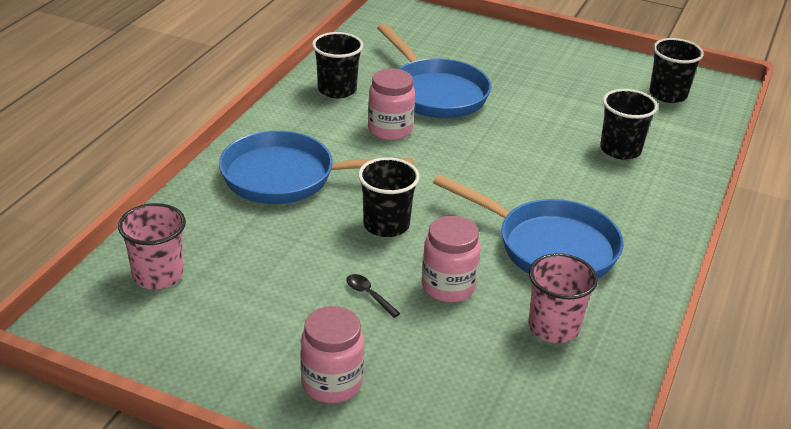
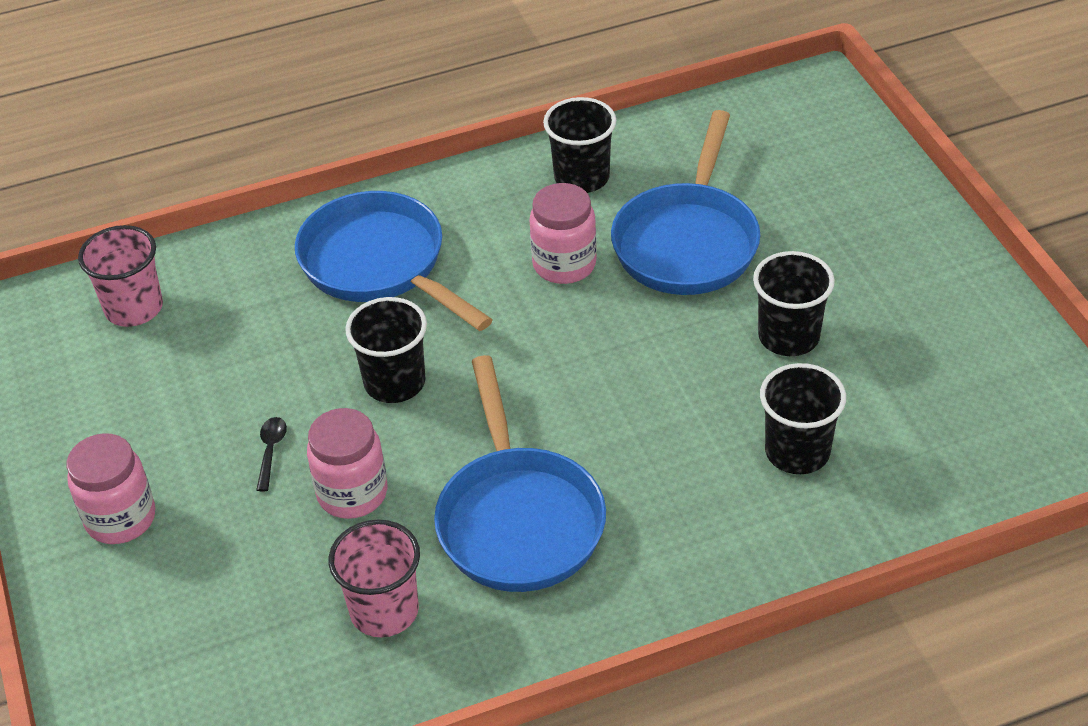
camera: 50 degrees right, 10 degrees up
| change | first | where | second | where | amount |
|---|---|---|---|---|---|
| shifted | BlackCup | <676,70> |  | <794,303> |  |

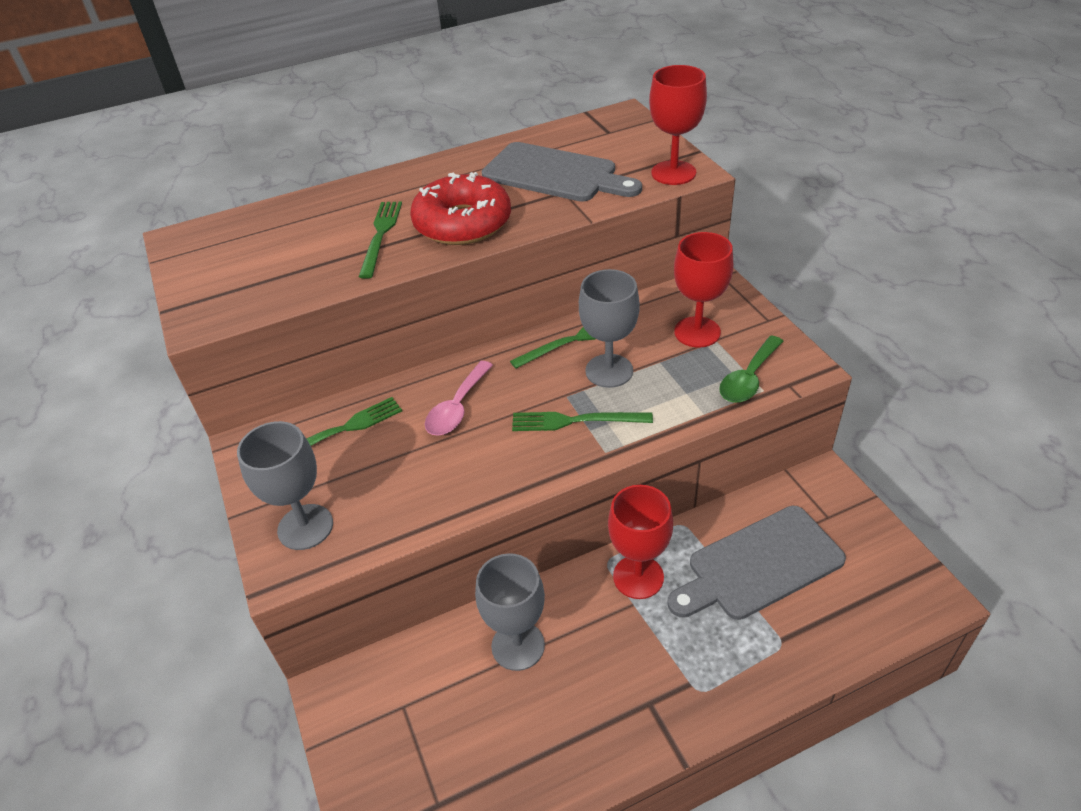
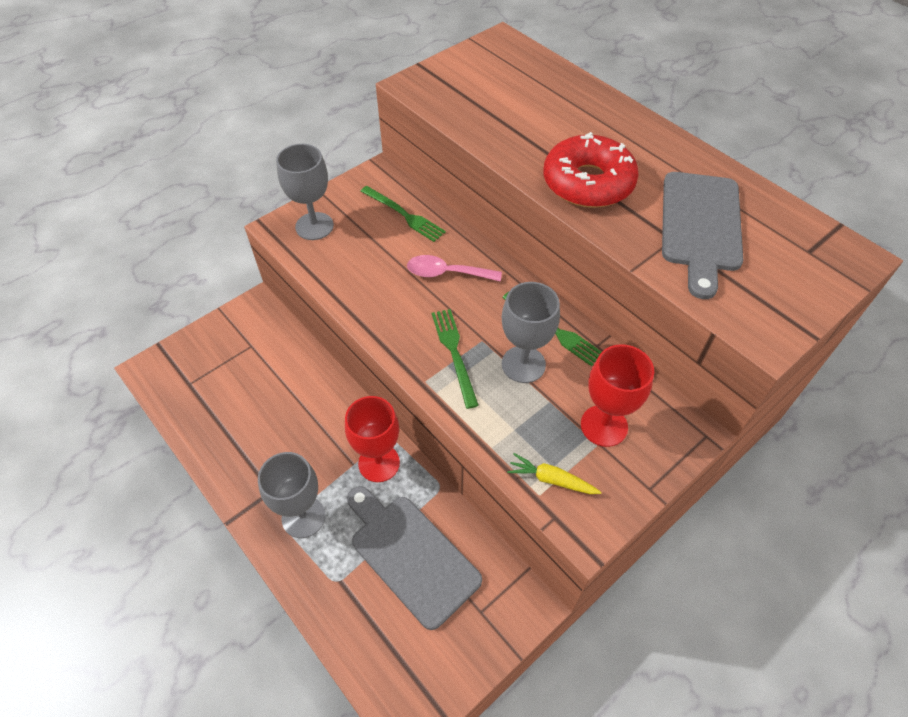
camera: 70 degrees right, 10 degrees up
| change | first | where | second | where | amount |
|---|---|---|---|---|---|
| gone | RedGoblet | <678,125> |  |  |  |
| gone | GreenFork | <380,240> |  |  |  |
| swapped | GreenSpoon | <751,369> | YellowCarrot | <554,473> |  |
| shifted | GreyGoblet | <510,612> |  | <292,495> |  |

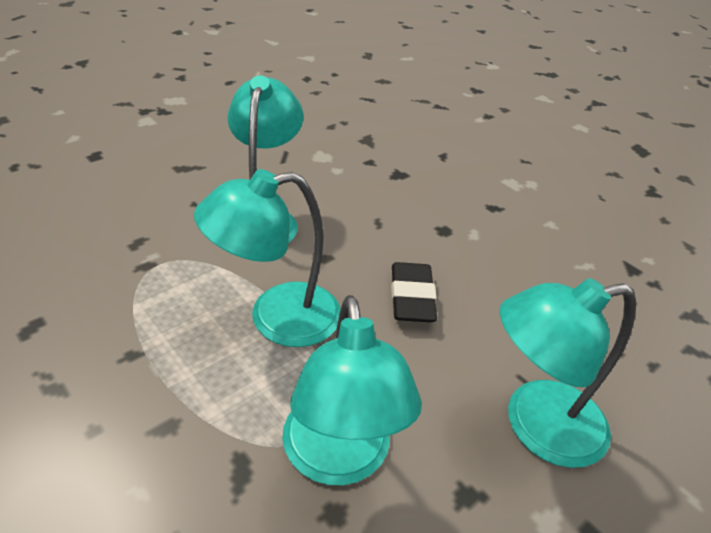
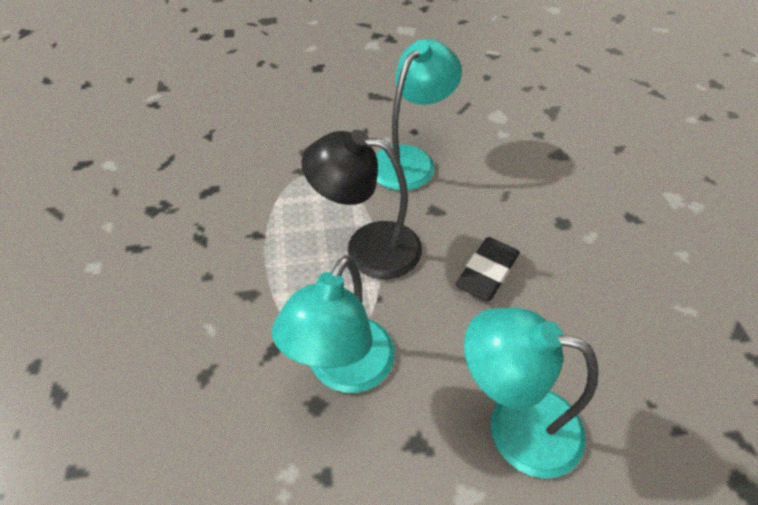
camera: 35 degrees right, 10 degrees up
| change | first | where | second | where | amount |
|---|---|---|---|---|---|
| repainted | TurquoiseLamp | <267,258> | BlackLamp | <362,204> |  |

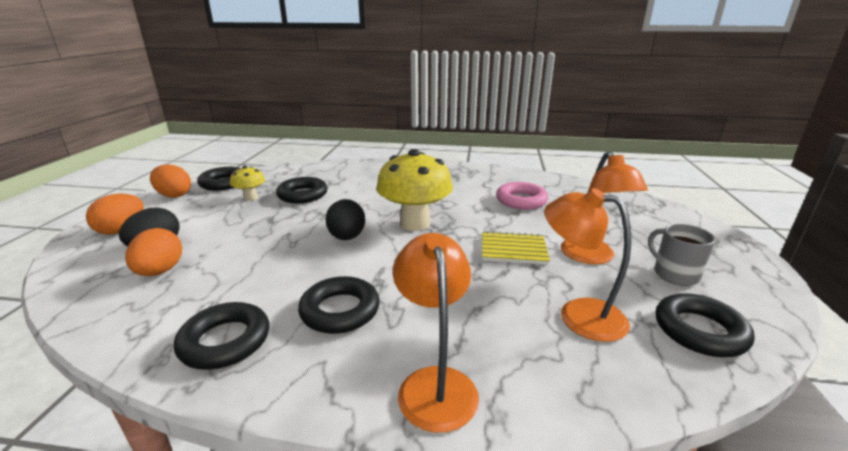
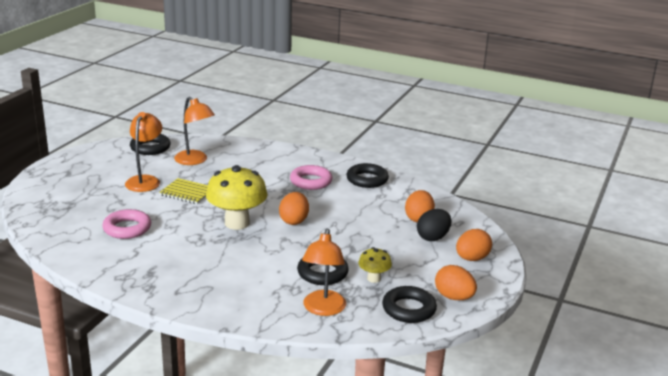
camera: 165 degrees left, 0 degrees up
| change | first | where | second | where | amount |
|---|---|---|---|---|---|
| repainted | BlackEgg | <345,219> | OrangeEgg | <294,208> |  |
| gone | GreyMug | <682,255> |  |  |  |
| shifted | OrangeLamp | <436,333> |  | <324,272> |  |
| repainted | BlackRing | <339,305> | PinkRing | <311,177> |  |

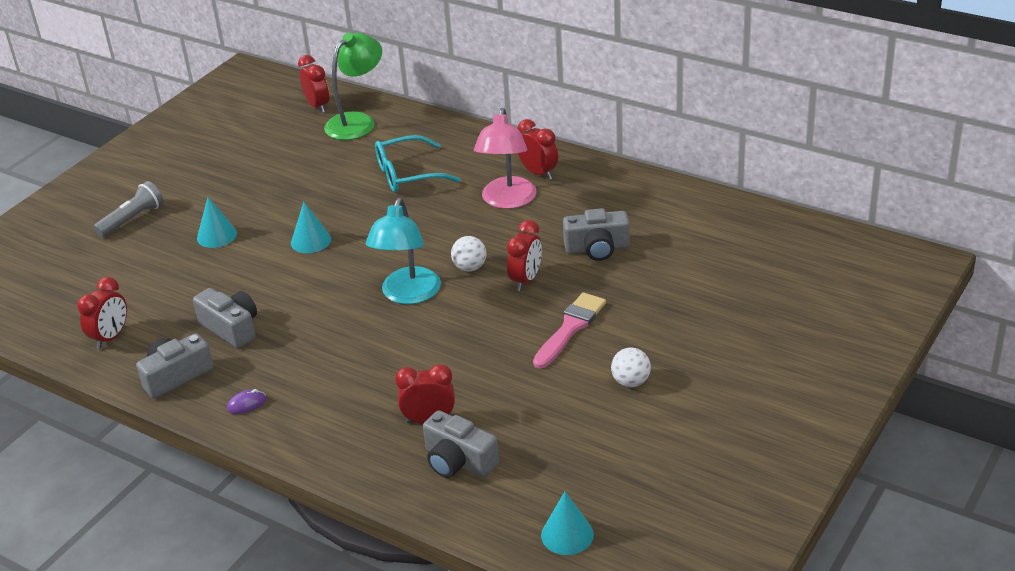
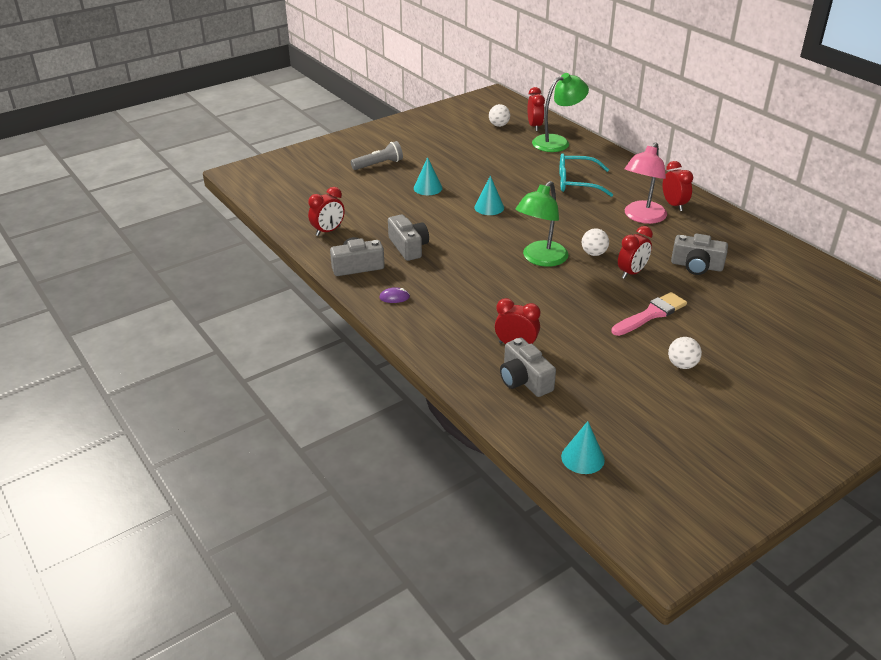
camera: 20 degrees right, 0 degrees up
| change | first | where | second | where | amount |
|---|---|---|---|---|---|
| repainted | TurquoiseLamp | <403,251> | GreenLamp | <542,224> |  |
| new |  |  | WhiteBall | <499,115> |  |

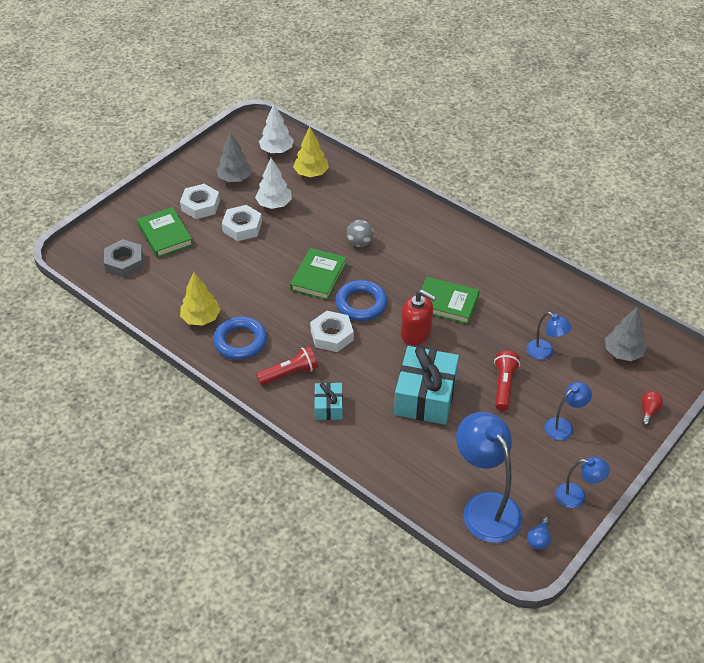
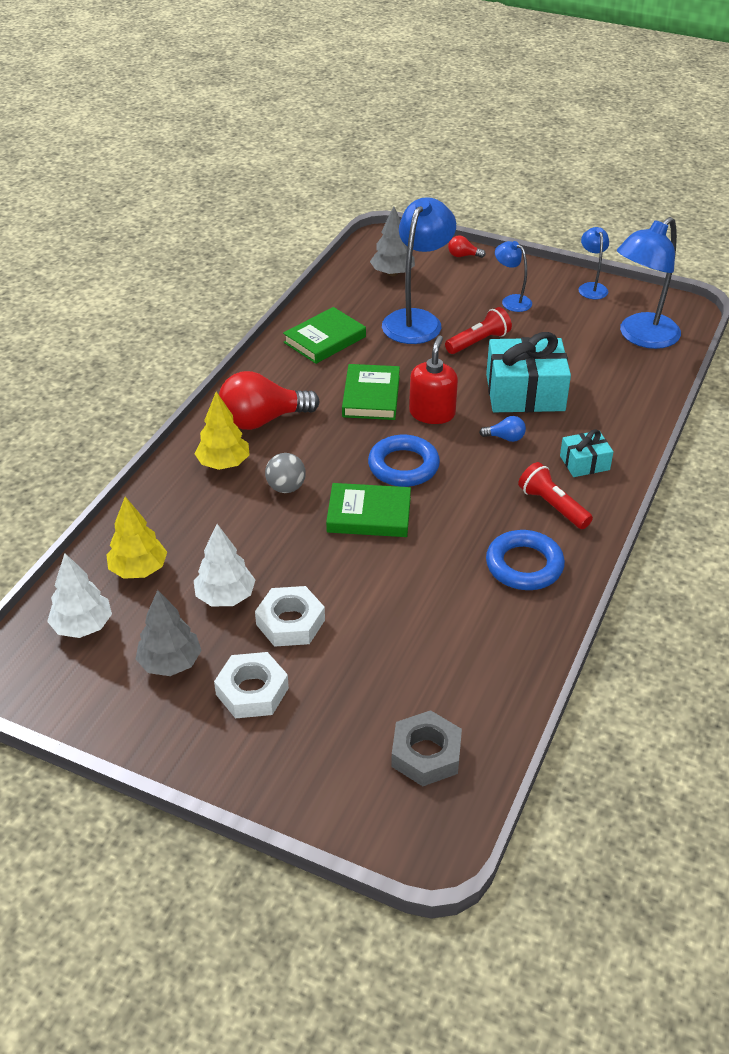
camera: 105 degrees left, 5 degrees down
| change | first | where | second | where | amount |
|---|---|---|---|---|---|
| shifted | GreenBook | <165,232> |  | <324,335> |  |
| shifted | YellowTree | <200,299> |  | <222,431> |  |
| gone | WhiteNut | <332,331> |  |  |  |
| scaled | BlueLamp | <549,336> |  | <419,270> | x1.94 |
| rotated | RedFlashlight | <507,381> |  | <478,330> | 150 degrees clockwise |
| shifted | BlueLightBulb | <539,533> |  | <502,429> |  |
| new |  |  | RedLightBulb | <269,400> |  |

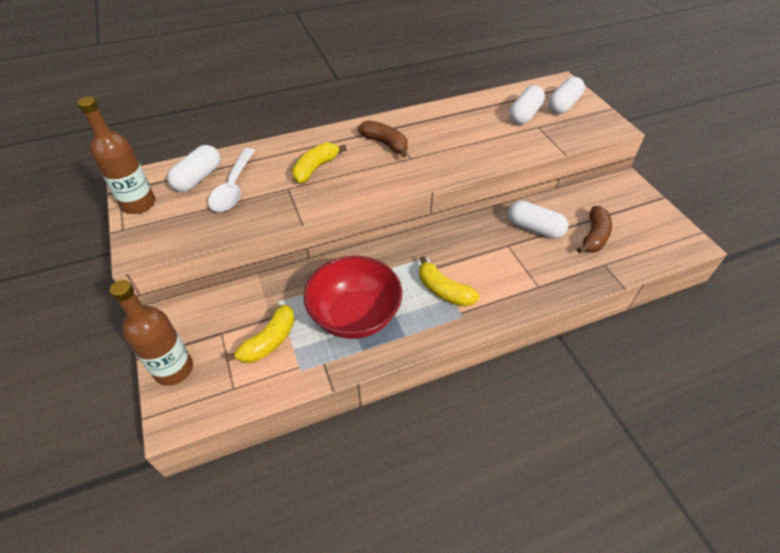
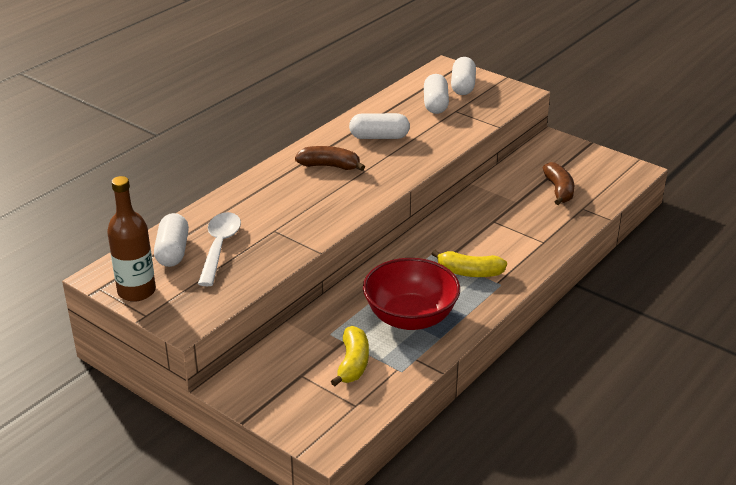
camera: 30 degrees left, 15 degrees down
| change | first | where | second | where | amount |
|---|---|---|---|---|---|
| gone | YellowBanana | <319,162> |  |  |  |
| rotated | WhiteSpoon | <231,180> |  | <219,249> | 150 degrees counterclockwise |
| shifted | WhiteCapsule | <538,220> |  | <379,126> |  |
| gone | BrownBottle | <151,333> |  |  |  |

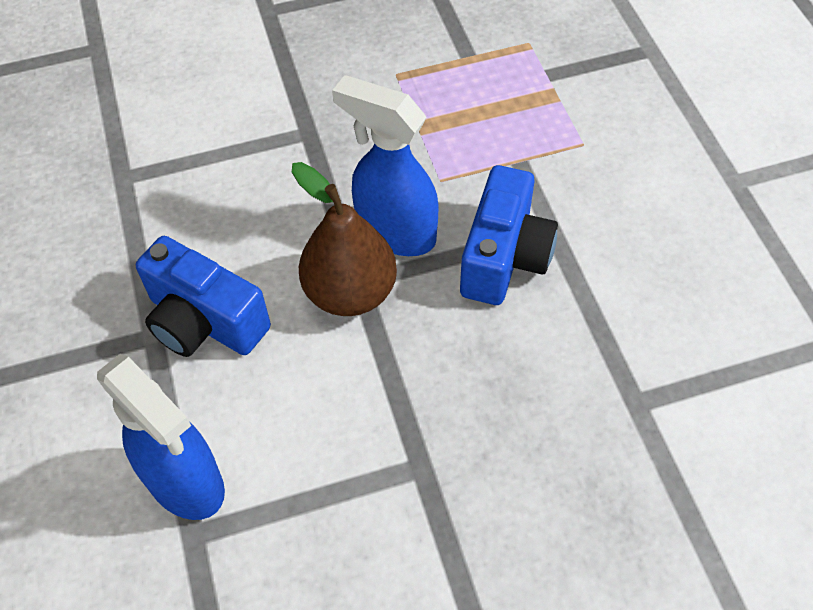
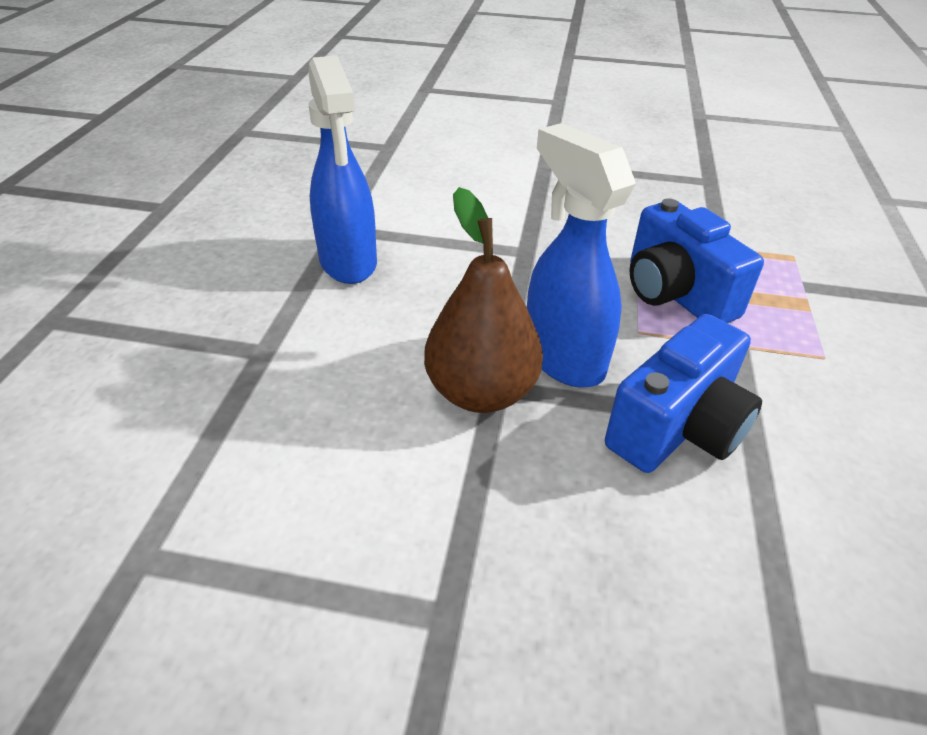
camera: 25 degrees right, 15 degrees down
| change | first | where | second | where | amount |
|---|---|---|---|---|---|
| shifted | BlueCamera | <203,296> |  | <696,260> |  |
| shifted | BlueSprayBottle | <161,437> |  | <343,169> |  |

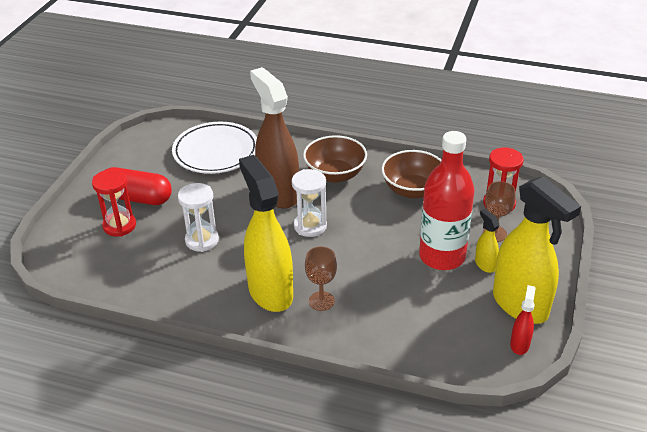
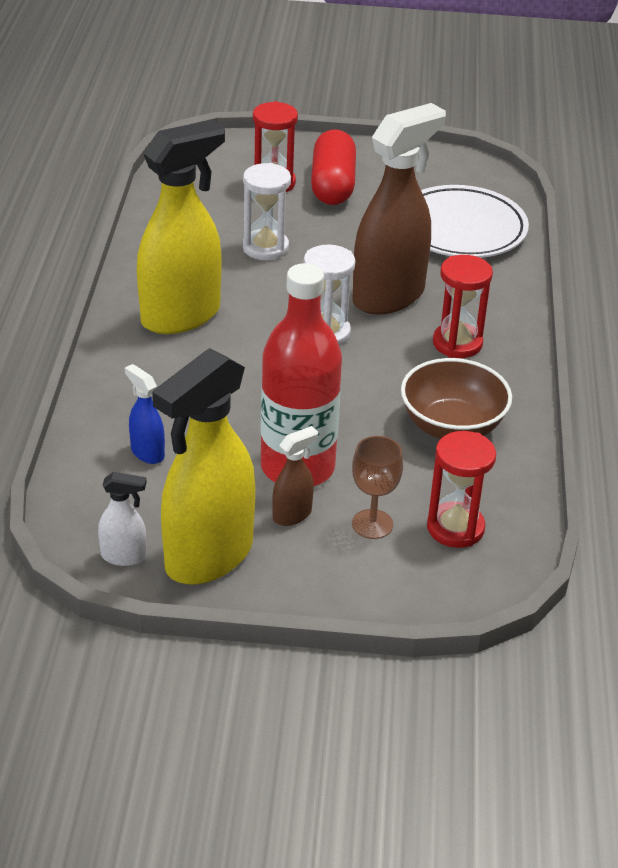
camera: 75 degrees right, 0 degrees up
| change | first | where | second | where | amount |
|---|---|---|---|---|---|
| swapped | BrownBowl | <335,159> | RedHourglass | <463,306> |  |
| repainted | YellowSprayBottle | <487,241> | BrownSprayBottle | <295,476> |  |
| gone | BrownGoblet | <321,278> |  |  |  |
| repainted | RedSprayBottle | <523,320> | WhiteSprayBottle | <122,519> |  |
| new |  |  | BlueSprayBottle | <145,414> |  |

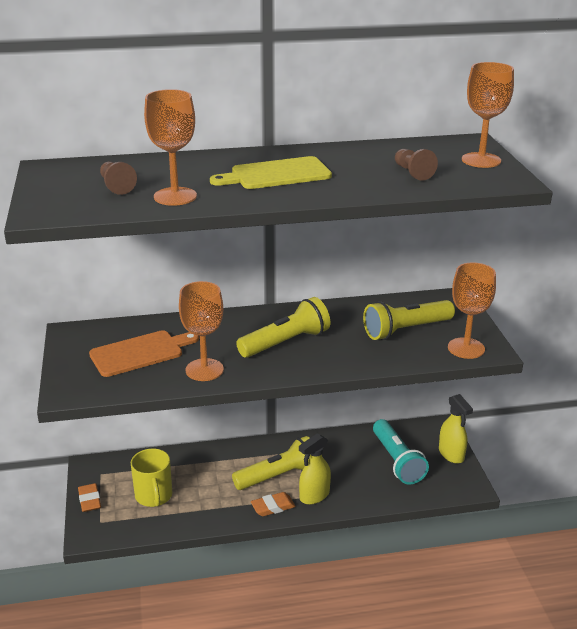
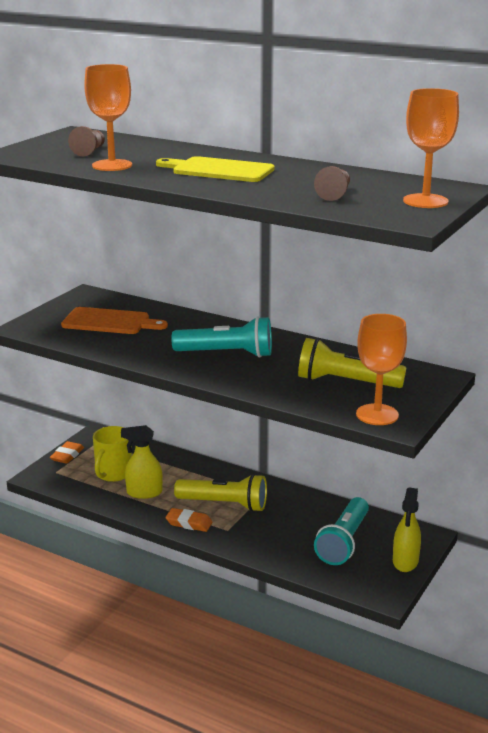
camera: 40 degrees right, 5 degrees down
| change | first | where | second | where | amount |
|---|---|---|---|---|---|
| gone | OrangeGoblet | <201,331> |  |  |  |
| repainted | YellowFlashlight | <283,327> | TurquoiseFlashlight | <221,337> |  |
| shifted | YellowSprayBottle | <315,469> |  | <142,462> |  |

